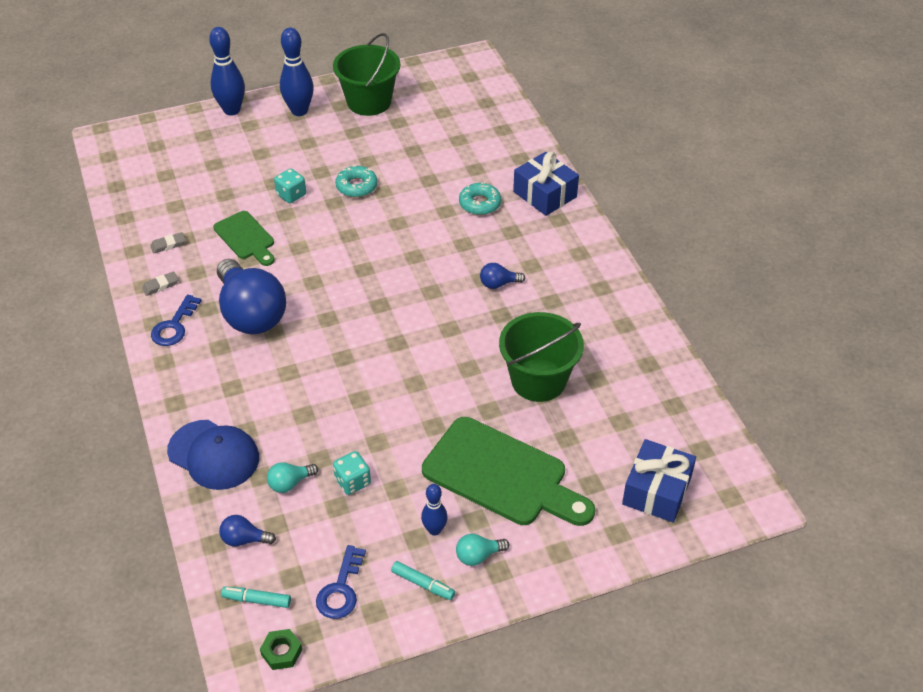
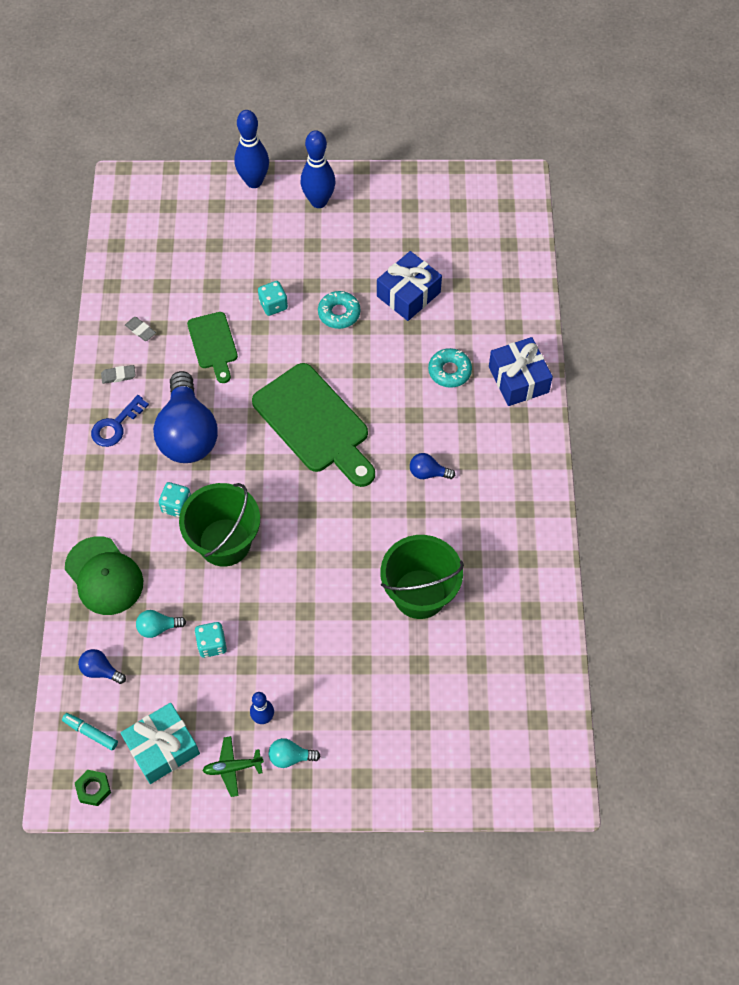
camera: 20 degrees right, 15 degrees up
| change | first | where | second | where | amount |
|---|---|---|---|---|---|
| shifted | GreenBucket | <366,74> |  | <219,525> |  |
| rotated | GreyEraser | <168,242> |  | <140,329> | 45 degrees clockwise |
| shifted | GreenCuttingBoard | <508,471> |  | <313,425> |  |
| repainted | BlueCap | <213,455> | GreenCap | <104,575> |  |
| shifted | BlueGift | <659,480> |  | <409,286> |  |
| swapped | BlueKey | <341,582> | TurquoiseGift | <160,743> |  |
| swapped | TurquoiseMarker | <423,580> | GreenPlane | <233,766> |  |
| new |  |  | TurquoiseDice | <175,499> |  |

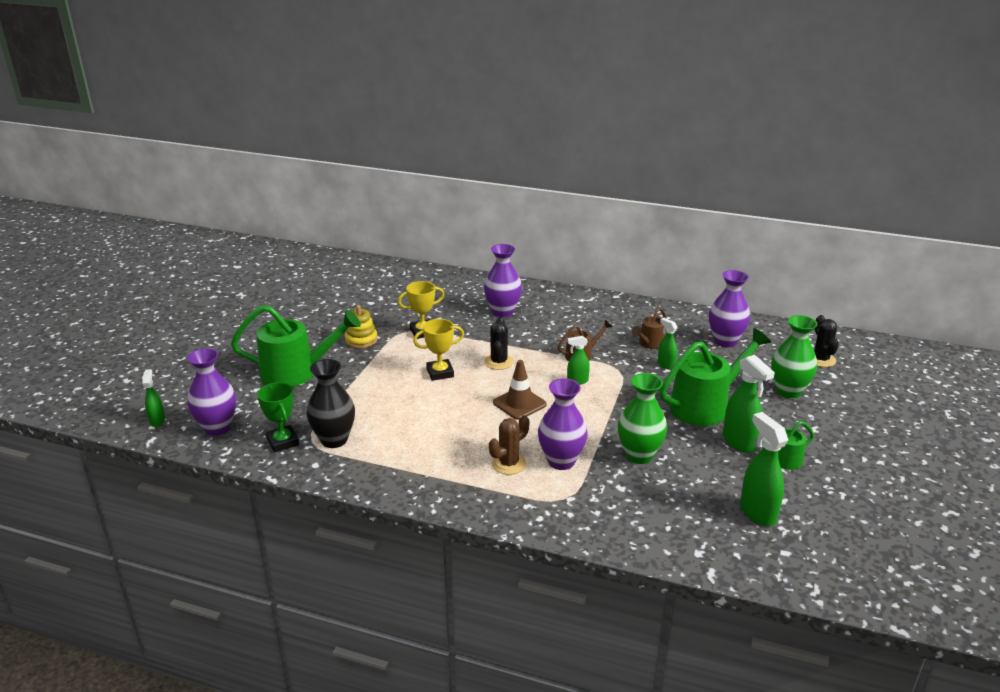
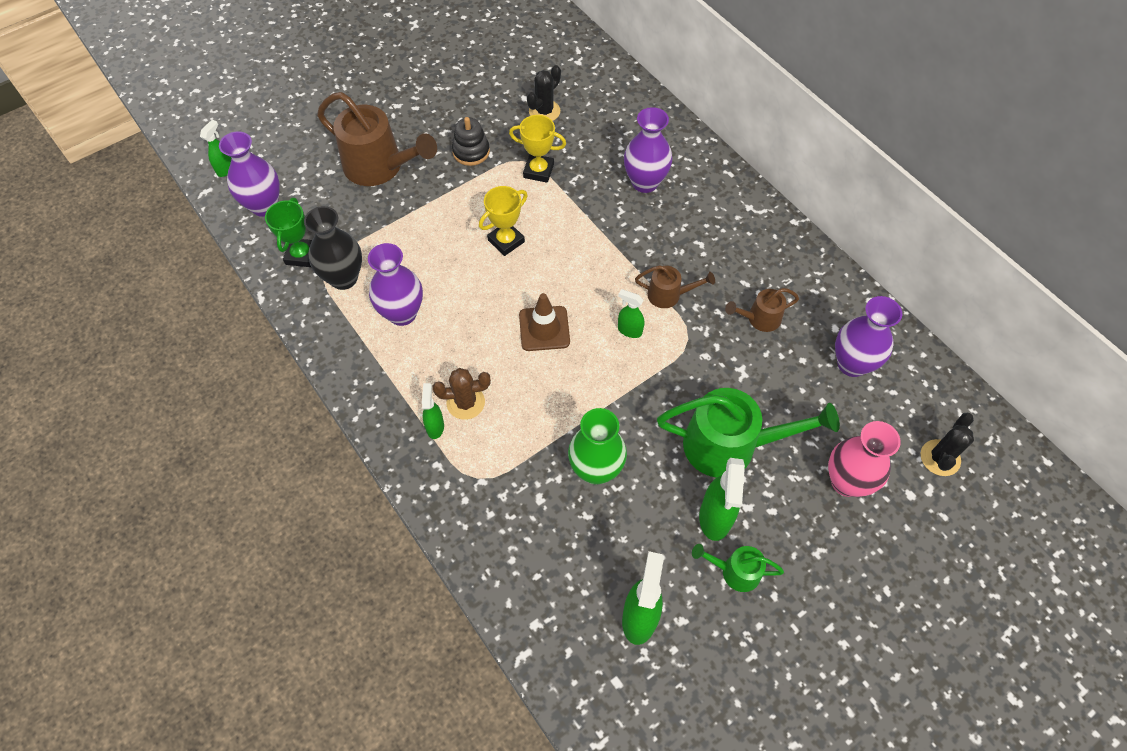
camera: 35 degrees right, 30 degrees up
| change | first | where | second | where | amount |
|---|---|---|---|---|---|
| repainted | GreenWateringCan | <296,346> | BrownWateringCan | <377,139> |  |
| repainted | YellowStackingToy | <361,326> | BlackStackingToy | <471,141> |  |
| repainted | GreenVase | <794,357> | PinkVase | <864,459> |  |
| shifted | BlackCactus | <499,343> |  | <544,93> |  |
| shifted | GreenSprayBottle | <668,344> |  | <433,411> |  |
| rotated | YellowTrophy | <438,350> |  | <503,221> | 60 degrees counterclockwise |
| shifted | PurpleVase | <563,424> |  | <395,284> |  |

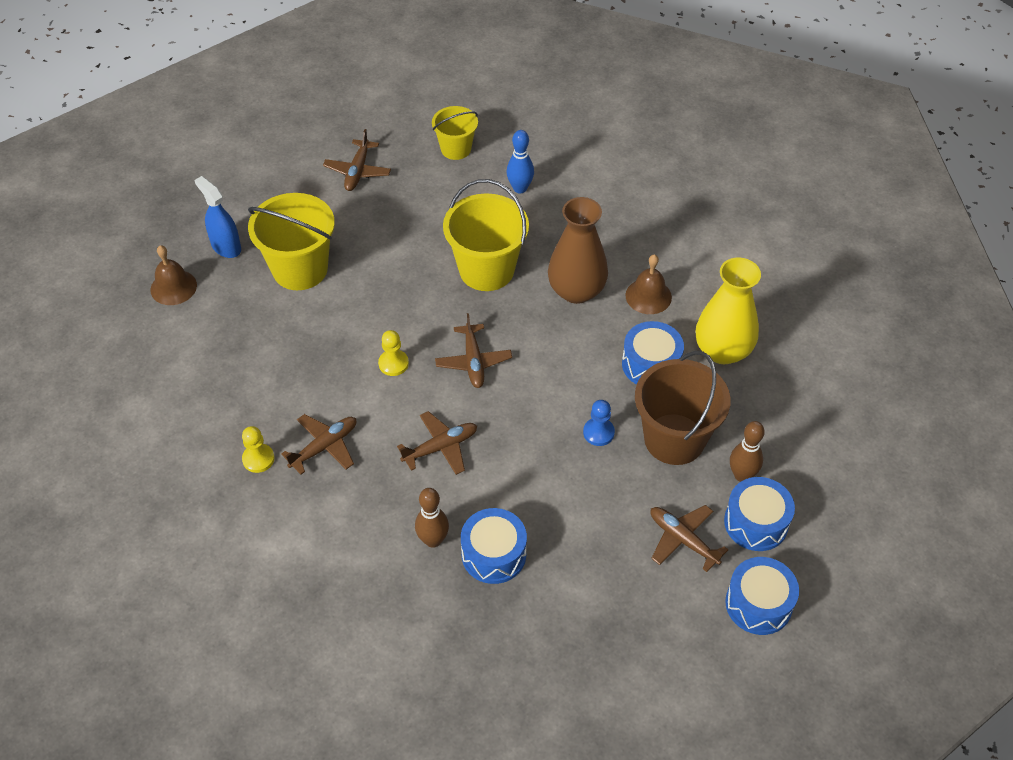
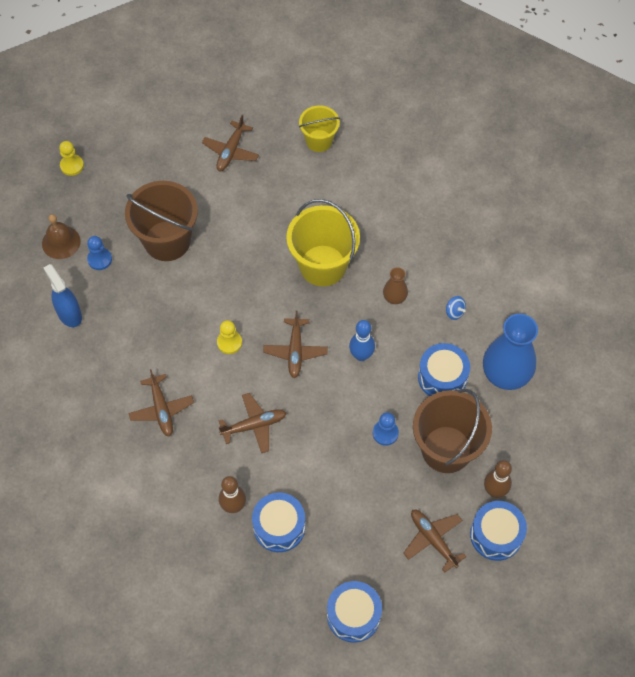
camera: 10 degrees right, 10 degrees up
| change | first | where | second | where | amount |
|---|---|---|---|---|---|
| shifted | BlueBowlingPin | <520,161> |  | <362,340> |  |
| shifted | BlueSprayBottle | <218,217> |  | <63,295> |  |
| repainted | YellowBucket | <291,241> | BrownBucket | <161,221> |  |
| scaled | BrownVase | <578,250> |  | <395,285> | x0.49 |
| swapped | BrownBell | <648,284> | BlueSpinningTop | <456,308> |  |
| repainted | YellowVase | <728,310> | BlueVase | <510,352> |  |
| rotated | BrownPlane | <319,444> |  | <161,403> | 105 degrees clockwise |
| shifted | YellowPawn | <258,449> |  | <71,158> |  |
| shifted | BlueDrum | <762,596> |  | <354,612> |  |
| new |  |  | BluePawn | <99,253> |  |

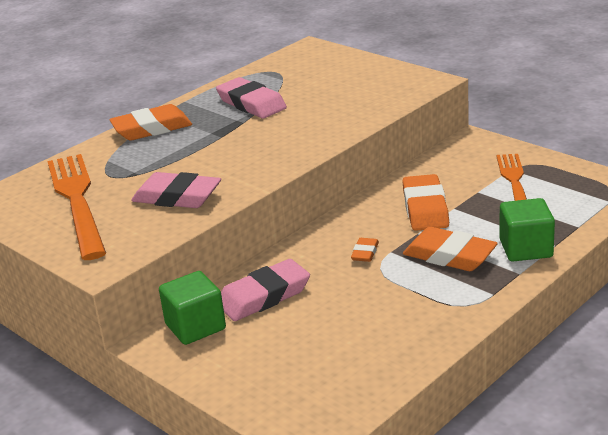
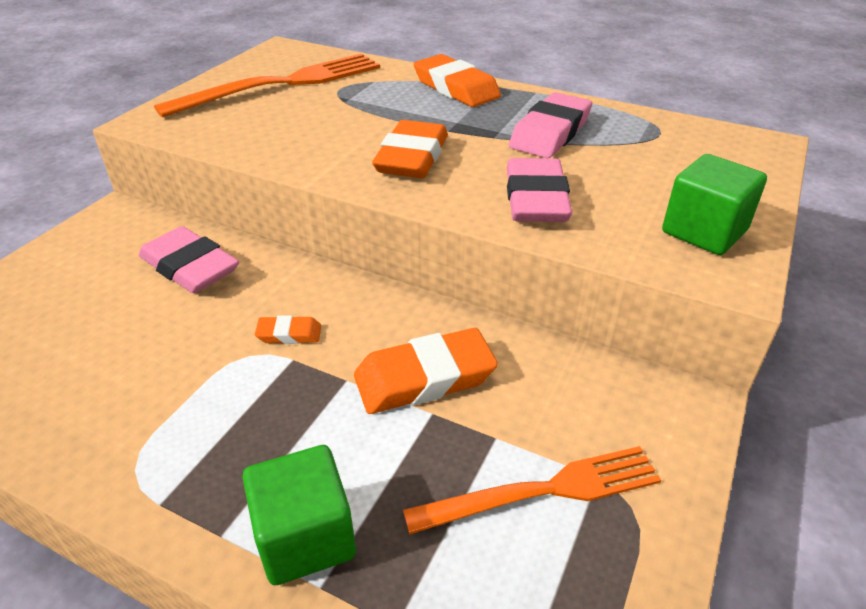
camera: 70 degrees right, 10 degrees up
| change | first | where | second | where | amount |
|---|---|---|---|---|---|
| shifted | PinkEraser | <176,190> |  | <539,190> |  |
| shifted | OrangeEraser | <450,249> |  | <410,149> |  |
| shifted | GreenCube | <192,308> |  | <714,204> |  |

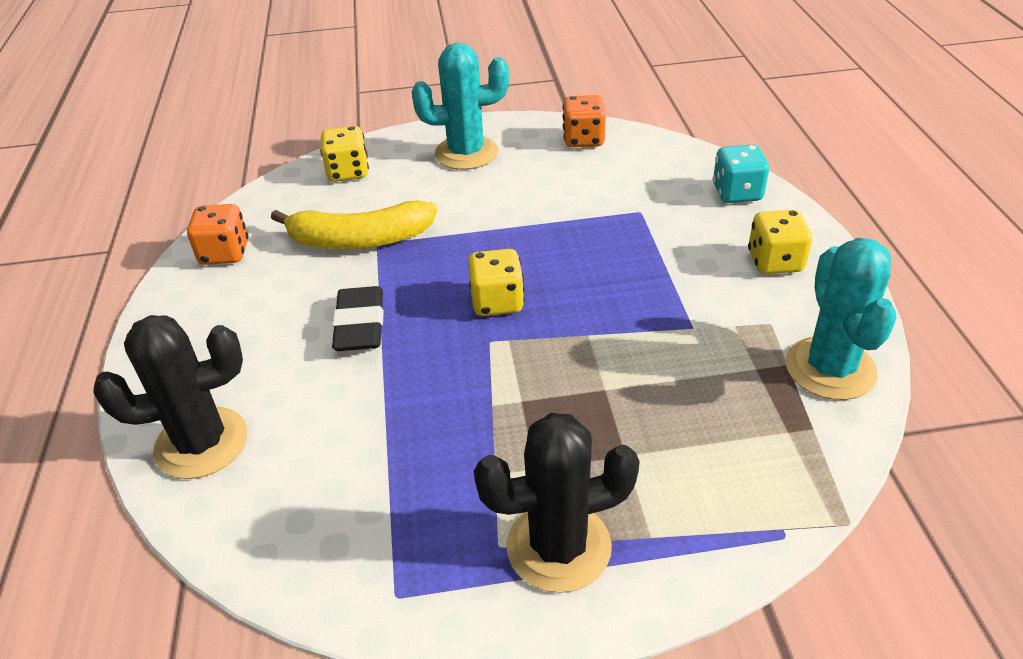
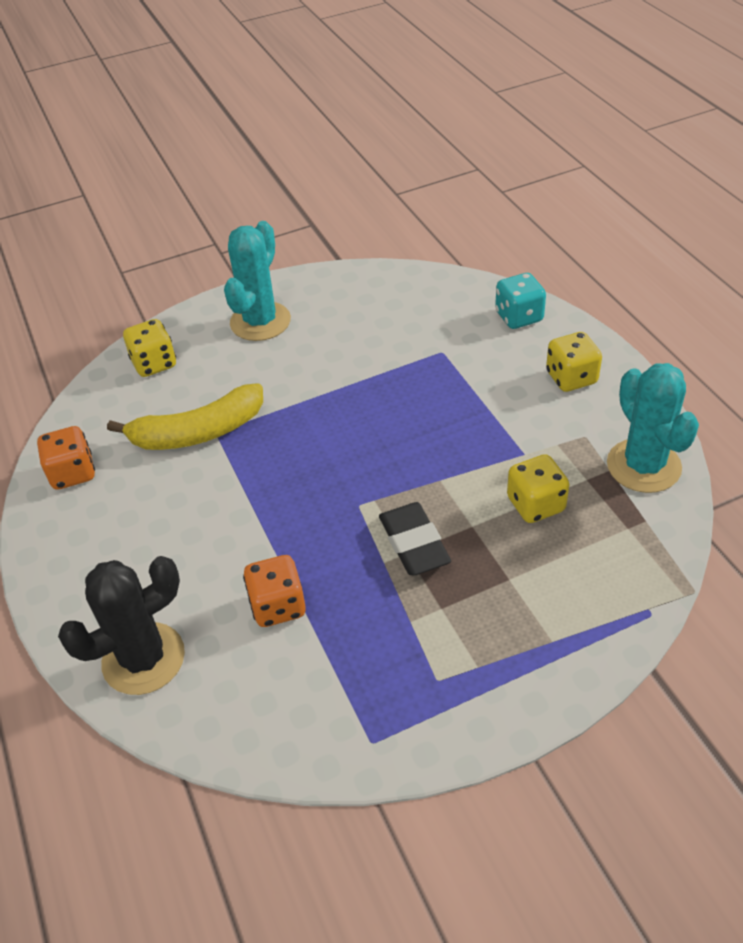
camera: 15 degrees left, 5 degrees up
| change | first | where | second | where | amount |
|---|---|---|---|---|---|
| rotated | TurquoiseCactus | <460,106> |  | <257,281> | 45 degrees counterclockwise |
| shifted | OrangeDice | <584,121> |  | <274,591> |  |
| shifted | YellowDice | <496,282> |  | <538,488> |  |
| shifted | BlackEraser | <358,318> |  | <415,538> |  |
| gone | BlackCactus | <557,503> |  |  |  |

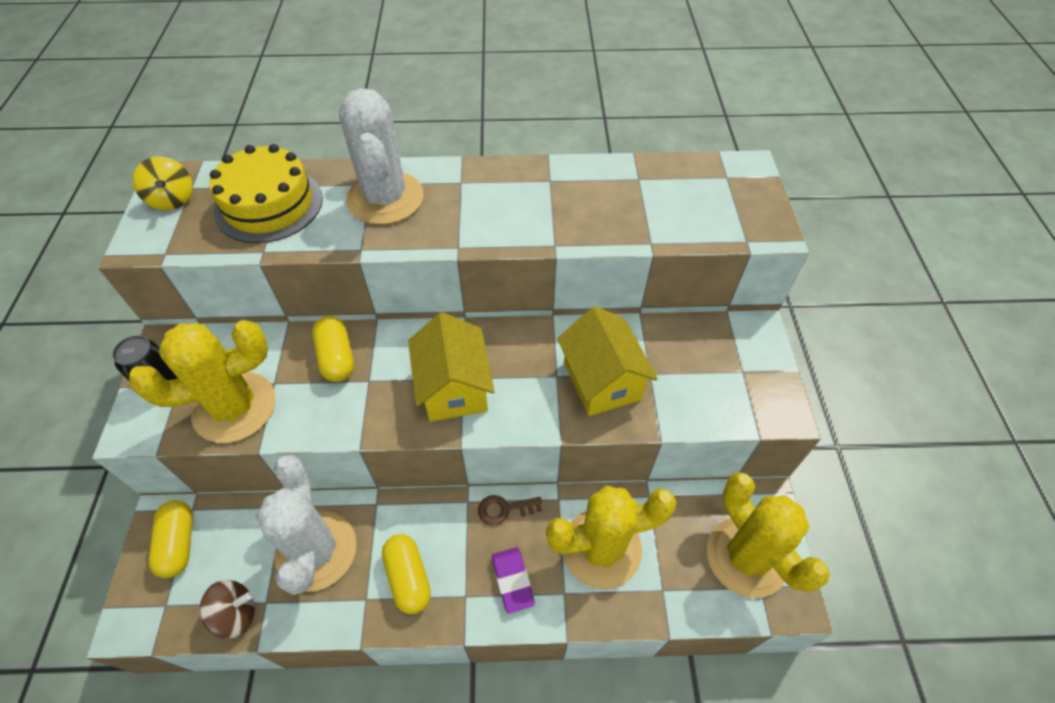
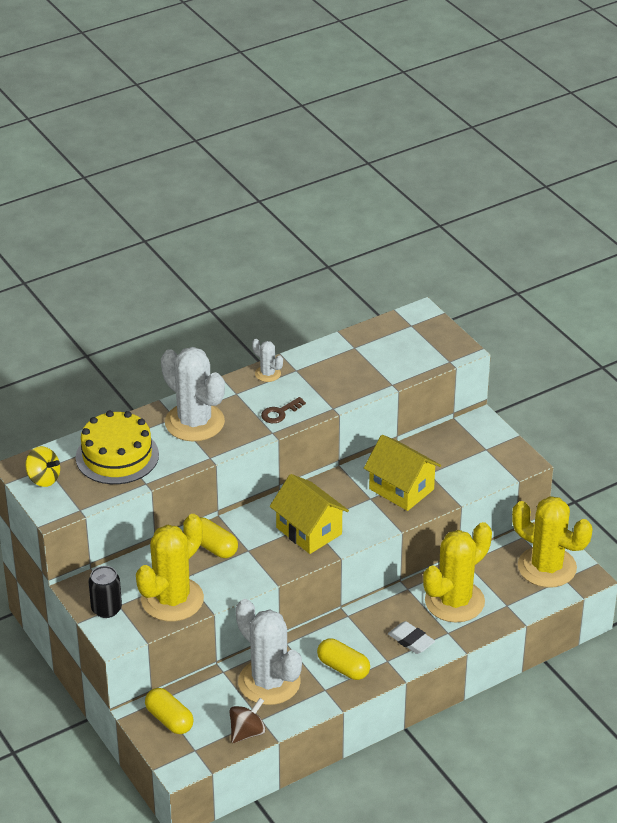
camera: 30 degrees left, 15 degrees down
| change | first | where | second | where | amount |
|---|---|---|---|---|---|
| shifted | BrownKey | <510,510> |  | <283,410> |  |
| repainted | PurpleEraser | <513,580> | WhiteEraser | <411,637> |  |
| new |  |  | WhiteCactus | <267,360> |  |

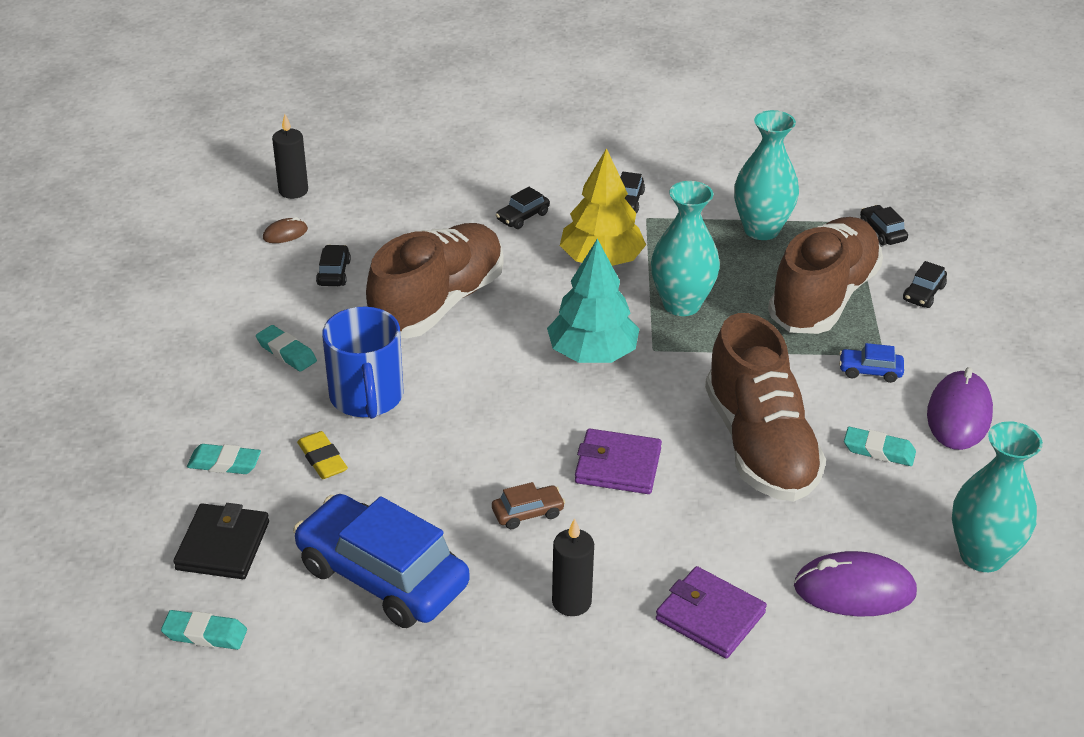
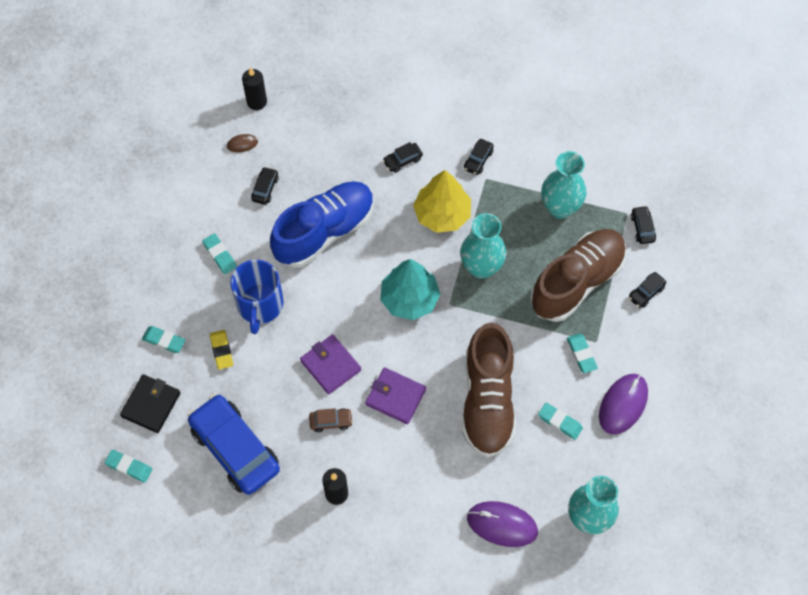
camera: 15 degrees right, 25 degrees up
| change | first | where | second | where | amount |
|---|---|---|---|---|---|
| repainted | BrownShoe | <435,280> | BlueShoe | <322,224> |  |
| swapped | BlueCar | <871,363> | TurquoiseEraser | <582,353> |  |
| shifted | PurpleWallet | <711,612> |  | <330,364> |  |

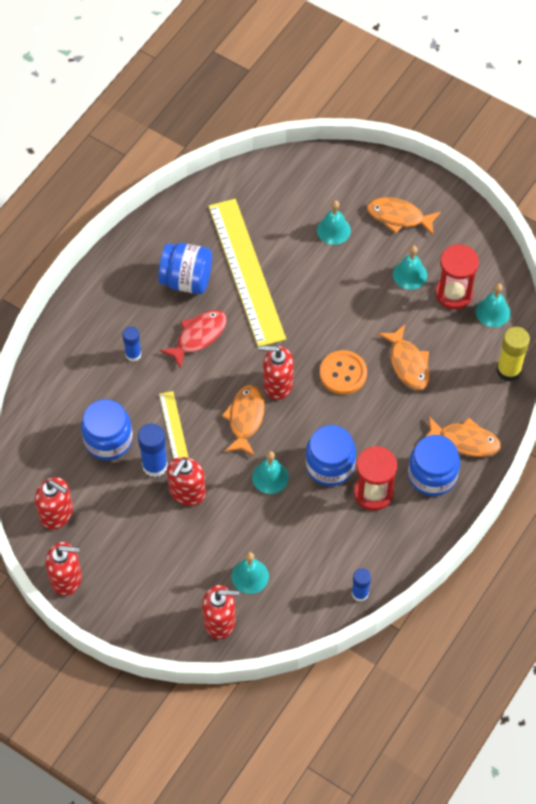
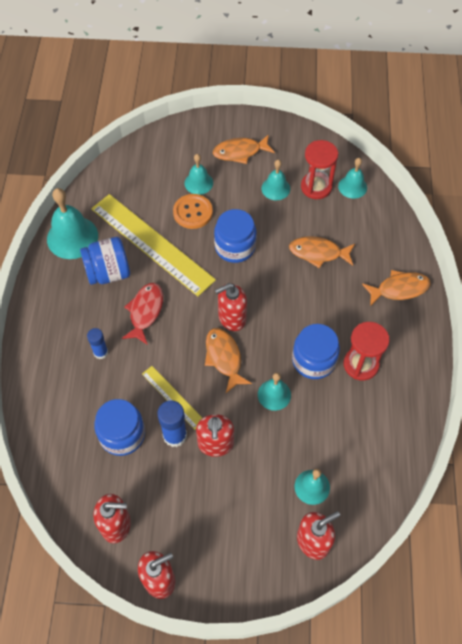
camera: 30 degrees left, 0 degrees up
| change | first | where | second | where | amount |
|---|---|---|---|---|---|
| rotated | OrangeFish | <404,357> |  | <322,252> | 150 degrees clockwise |
| gone | YellowGlueStick | <513,354> |  |  |  |
| shifted | OrangeButton | <343,372> |  | <193,211> |  |
| shifted | BlueJar | <434,465> |  | <235,236> |  |
| gone | BlueGlueStick | <361,585> |  |  |  |
| new |  |  | TurquoiseBell | <72,223> |  |

